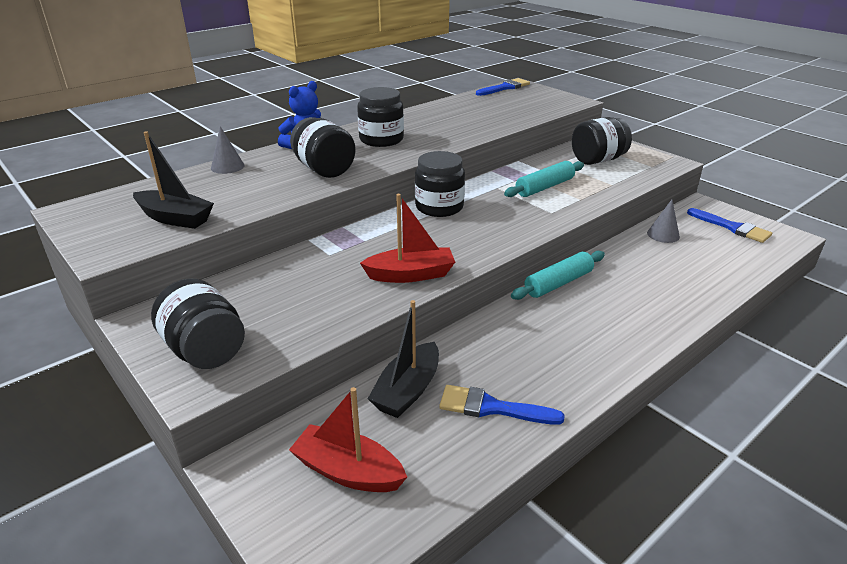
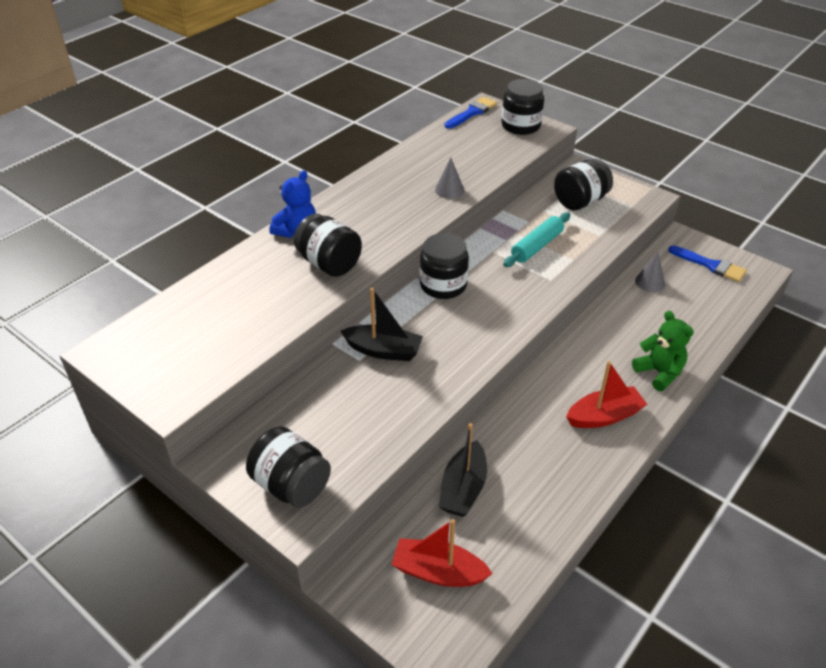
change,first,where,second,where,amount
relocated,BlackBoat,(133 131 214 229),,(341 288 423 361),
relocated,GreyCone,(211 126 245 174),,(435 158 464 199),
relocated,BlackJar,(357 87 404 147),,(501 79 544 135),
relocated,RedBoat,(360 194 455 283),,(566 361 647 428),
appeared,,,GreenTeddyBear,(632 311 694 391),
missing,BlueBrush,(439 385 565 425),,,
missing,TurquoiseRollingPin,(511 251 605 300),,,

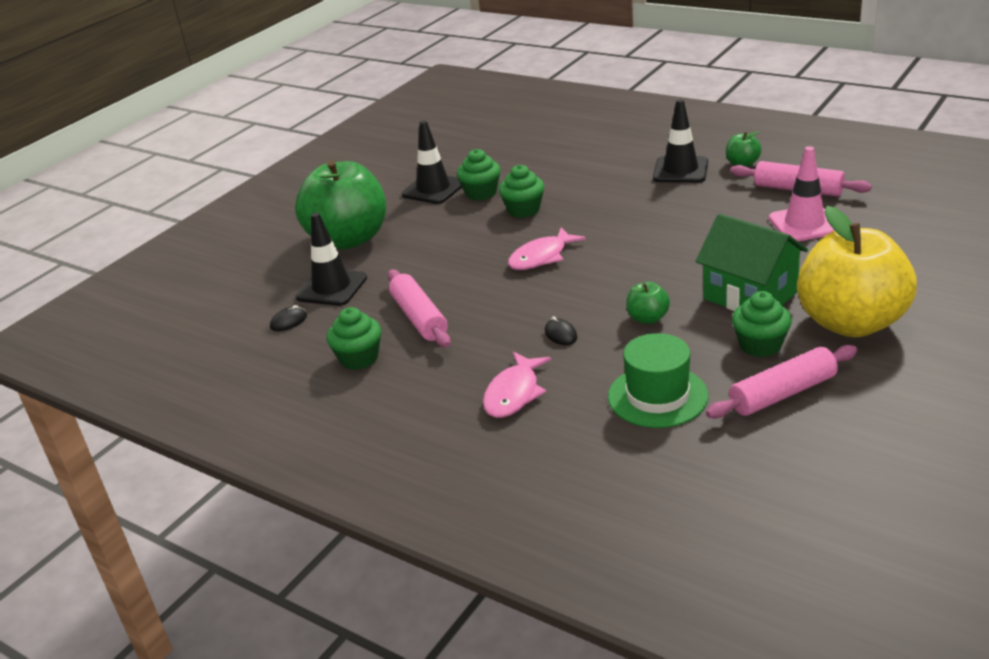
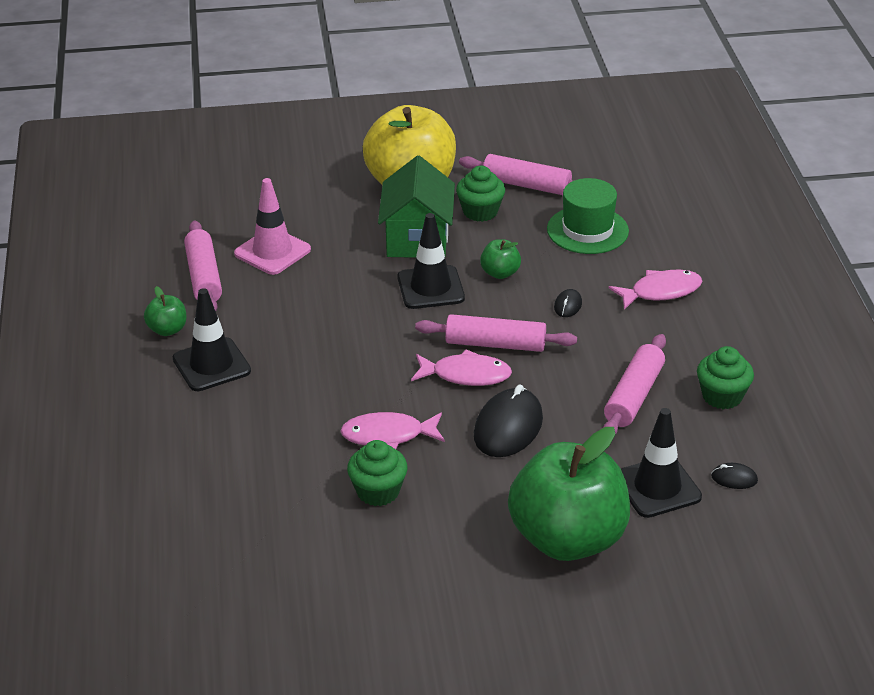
change,first,where,second,where,amount
exchanged,GreenCupcake,(499 165 544 218),PinkFish,(340 412 445 449),
relocated,BlackTrafficCone,(401 120 462 204),,(398 213 465 309),
appeared,,,PinkRollingPin,(415 314 577 352),
appeared,,,BlackMouse,(474 385 543 457),

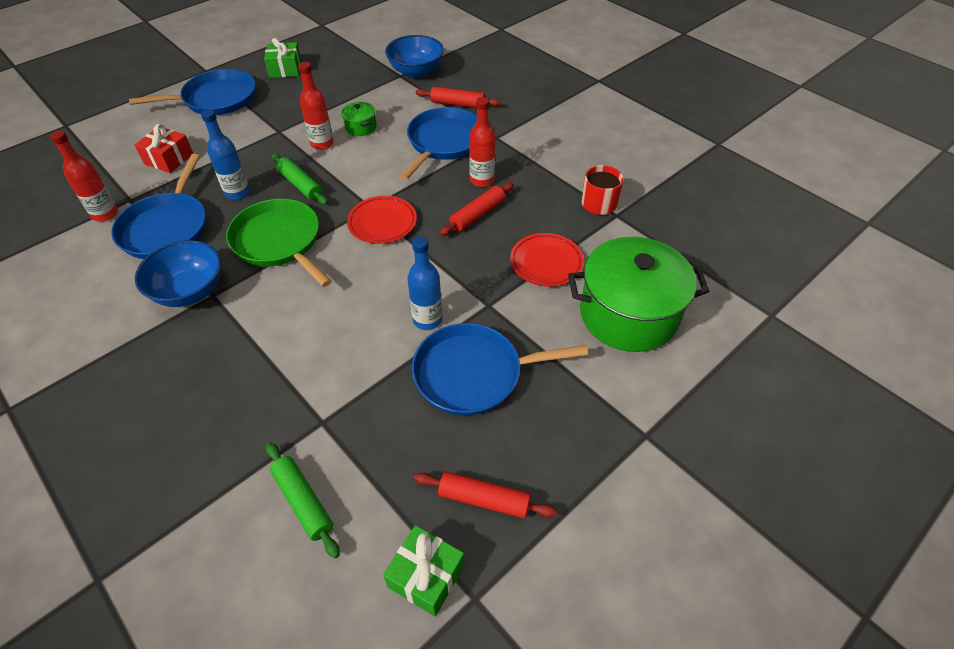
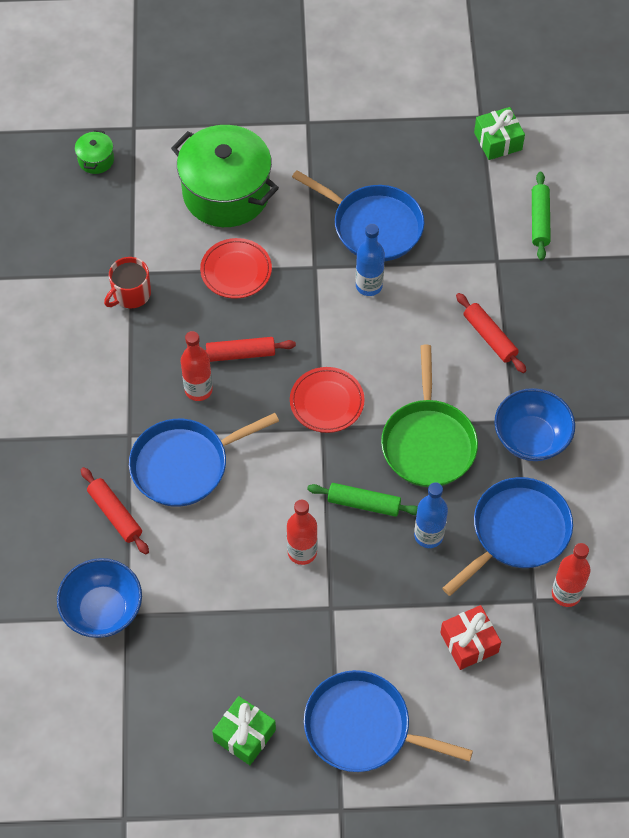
change,first,where,second,where,amount
relocated,GreenPot,(341 102 376 136),,(75 130 114 174),
spun,GreenRollingPin,(272 154 328 205),,(307 483 418 517),75 degrees counterclockwise
relocated,RedRollingPin,(414 472 557 518),,(456 293 527 373),

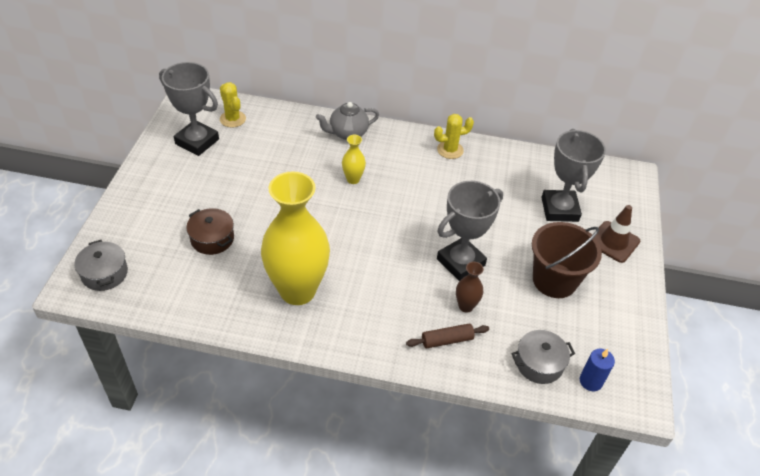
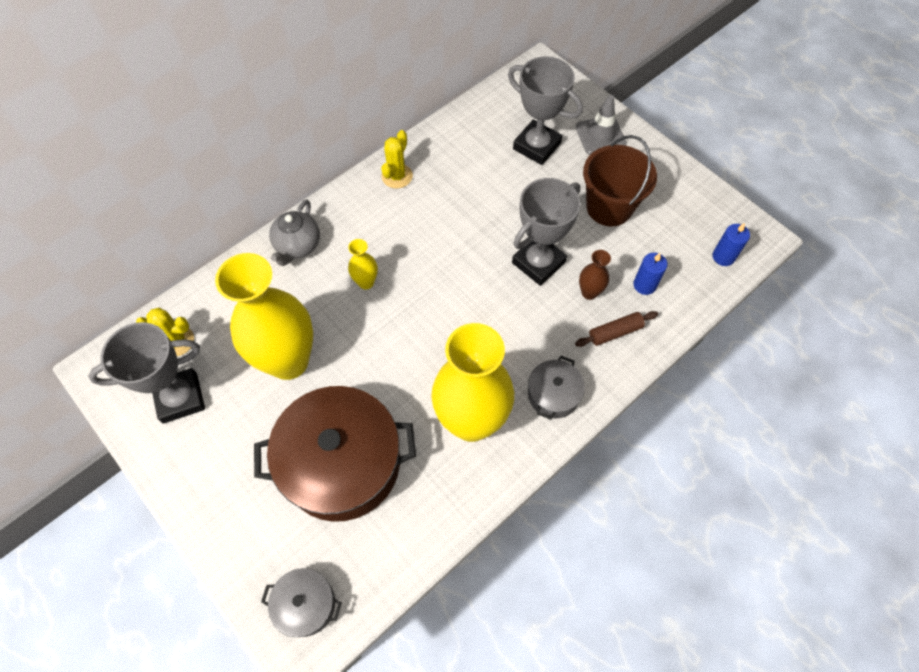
change,first,where,second,where,amount
appeared,,,YellowVase,(215 253 313 380),
size,BrownPot,(186 208 234 255),,(254 386 416 522),x2.14
spun,GreyTrophy,(437 181 503 281),,(512 178 581 286),45 degrees clockwise
relocated,GreyPot,(511 330 575 384),,(528 356 585 420),
spun,BrownRollingPin,(406 324 489 348),,(575 311 658 347),45 degrees clockwise
colour,BrownTrafficCone,(595 205 640 263),GreyTrafficCone,(576 95 627 155),
appeared,,,BlueCandle,(633 253 667 295),

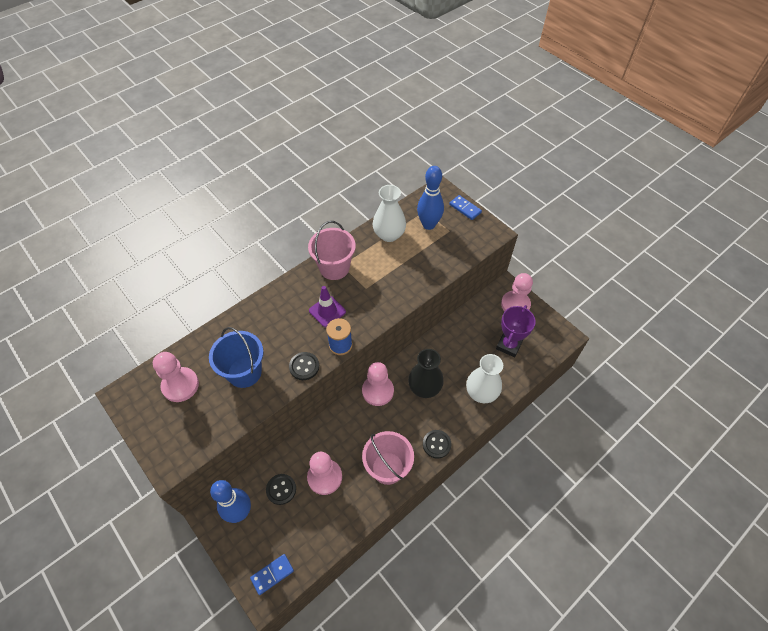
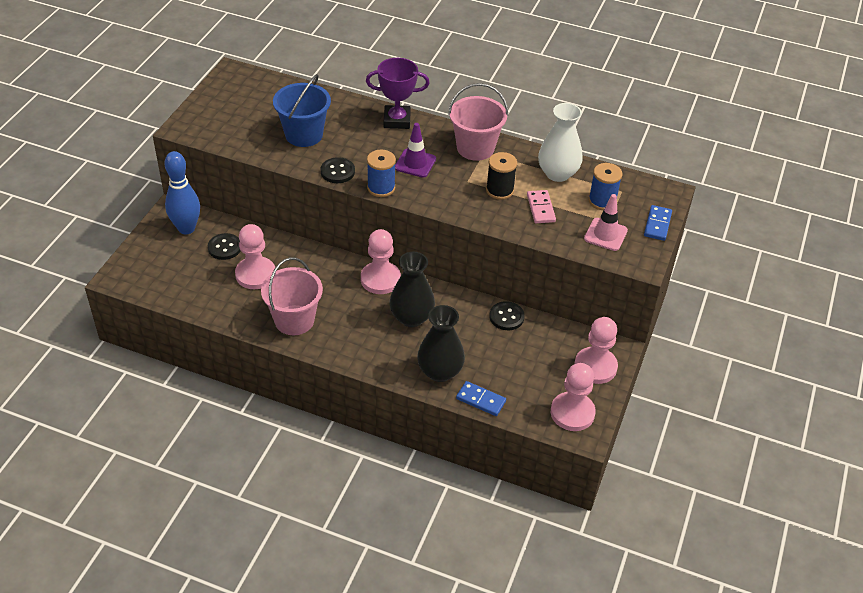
change,first,where,second,where,amount
relocated,PurpleTrophy,(496 305 536 357),,(366 58 430 129),
colour,WhiteVase,(466 354 503 403),BlackVase,(417 305 465 382),
relocated,BlueDomino,(250 554 294 595),,(456 381 506 416),
appeared,,,BlackSpool,(486 152 517 200),
relocated,BlackButton,(423 430 451 459),,(489 301 525 330),
appeared,,,PinkDomino,(527 190 556 223),
relocated,PinkPawn,(153 352 199 402),,(551 363 596 431),
appeared,,,PinkTrafficCone,(584 194 628 251),
exchanged,BlueBowlingPin,(417 166 444 230),BlueSpool,(588 163 622 210),

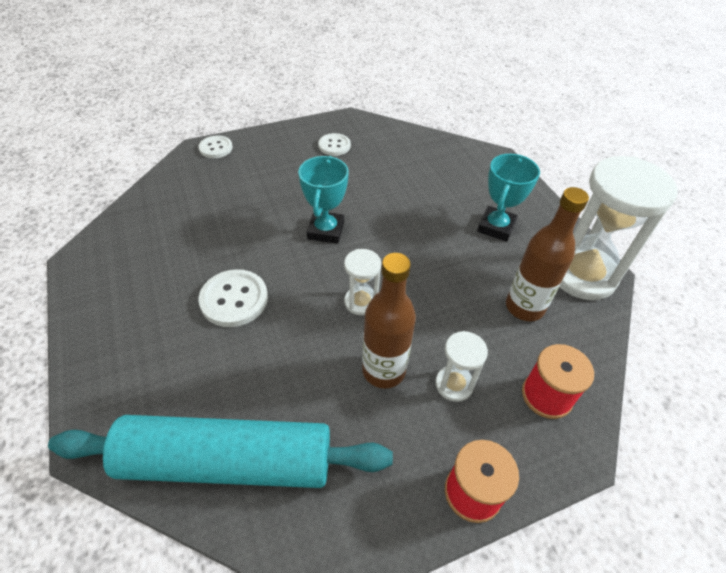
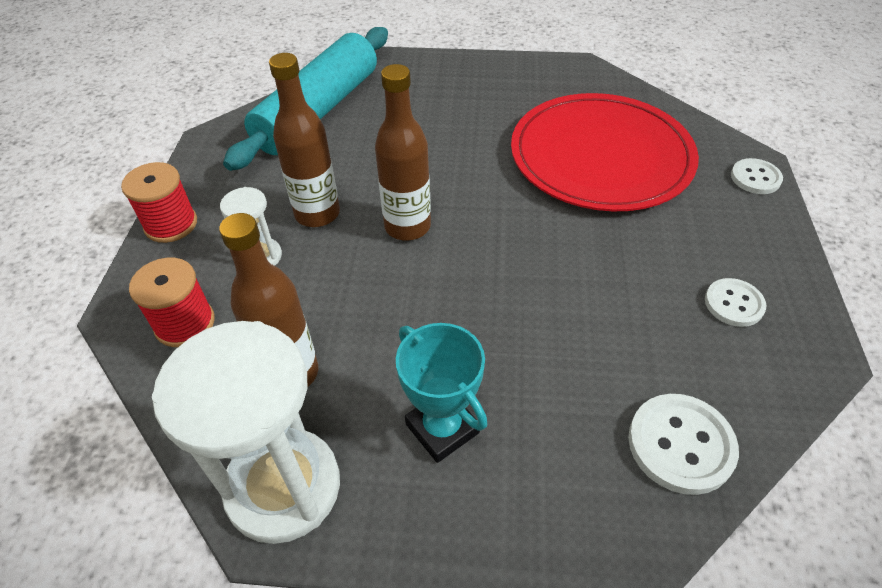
change,first,where,second,where,amount
exchanged,WhiteHourglass,(344 249 381 315),BrownBottle,(375 64 431 240),
appeared,,,RedPlate,(511 93 699 211),
relocated,WhiteButton,(199 269 268 327),,(628 394 739 495),
missing,TurquoiseTrophy,(298 156 349 244),,,

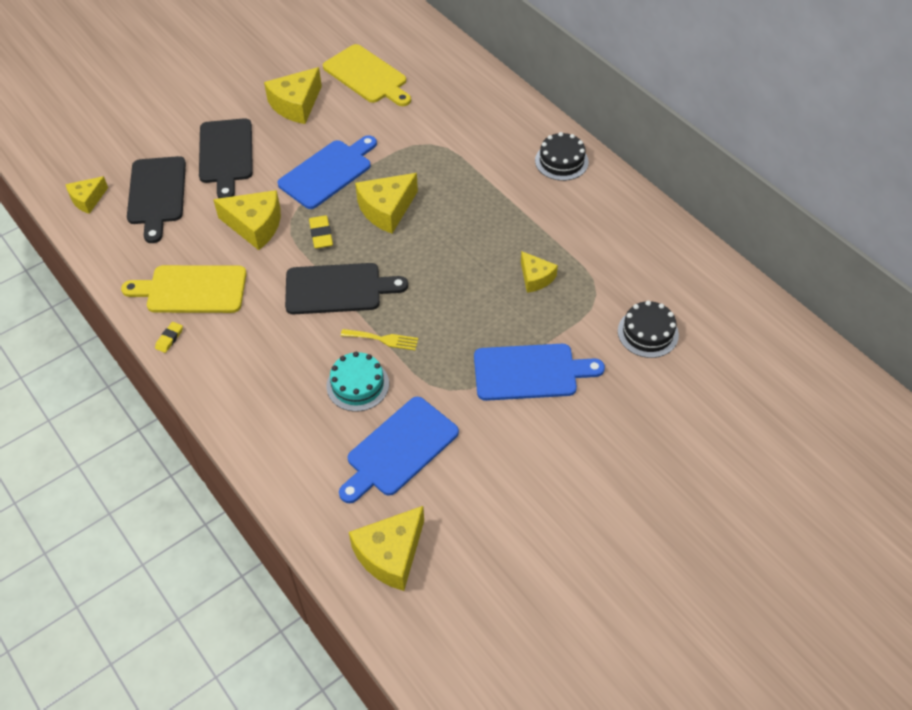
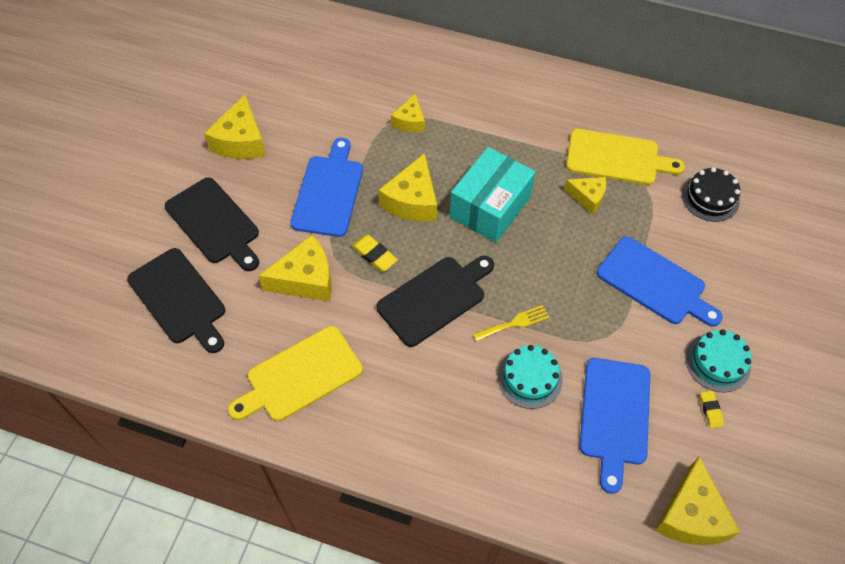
change,first,where,second,where,amount
relocated,YellowCheese,(65 176 108 214),,(391 94 425 132),
appeared,,,TurquoiseBox,(449 147 536 243),
relocated,YellowCuttingBoard,(323 44 411 106),,(566 129 685 185),
spun,BlueCuttingBoard,(474 344 605 401),,(597 236 723 327),75 degrees clockwise
appeared,,,TurquoiseCake,(685 330 752 393),
relocated,YellowEraser,(155 322 183 353),,(700 391 724 428),
missing,BlackCake,(535 132 589 181),,,

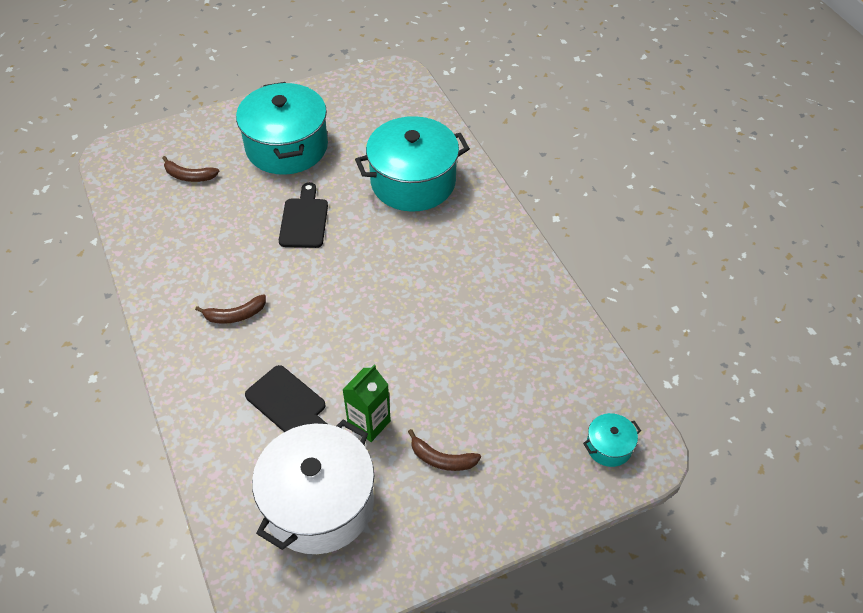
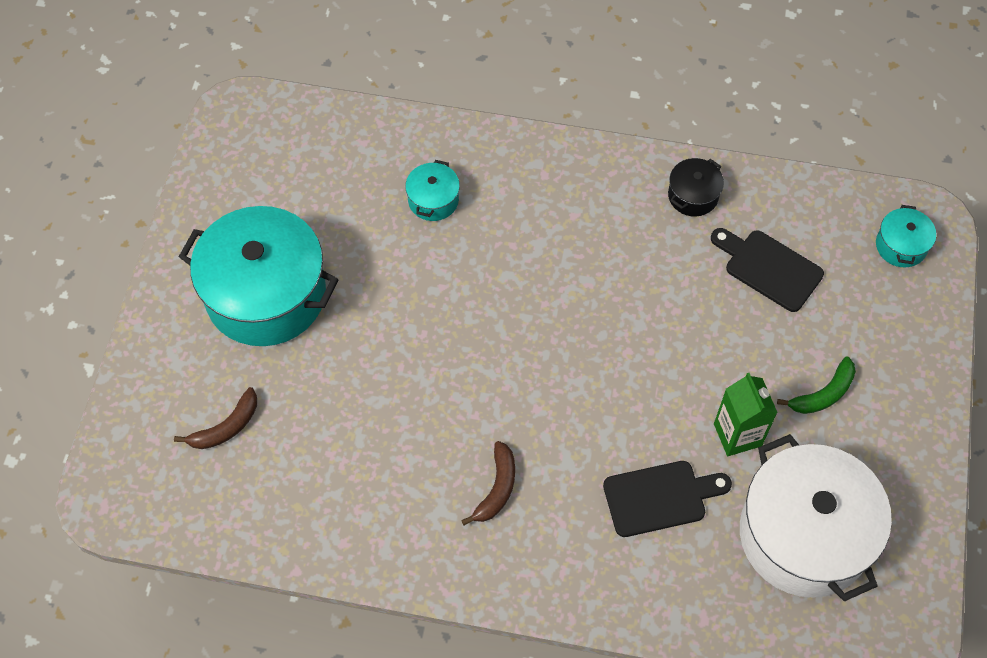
change,first,where,second,where,amount
size,TurquoisePot,(355 116 470 212),,(405 160 460 221),x0.44
appeared,,,BlackPot,(668 158 724 217),
relocated,BlackCuttingBoard,(279 182 328 248),,(711 228 824 312),
colour,BrownBanana,(408 429 481 471),GreenBanana,(777 357 856 414),

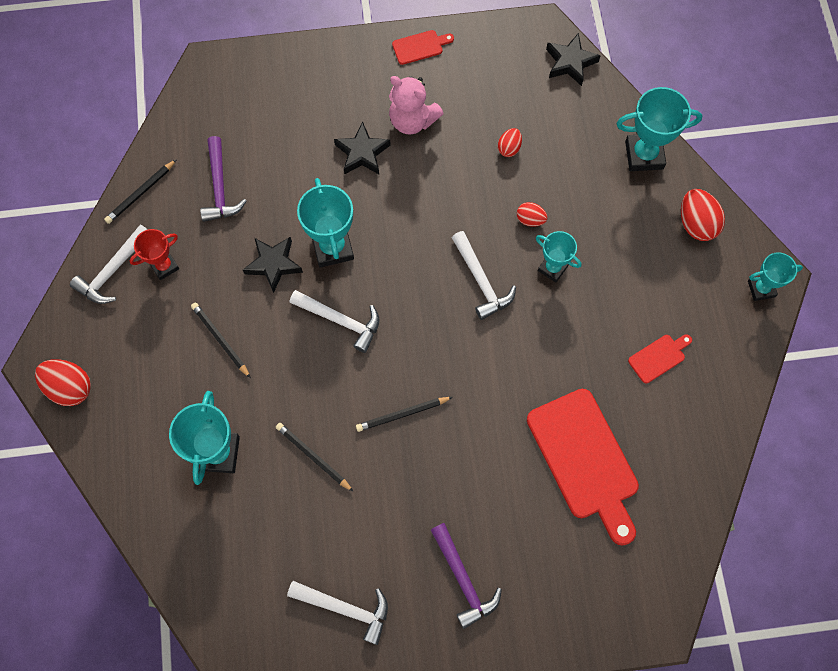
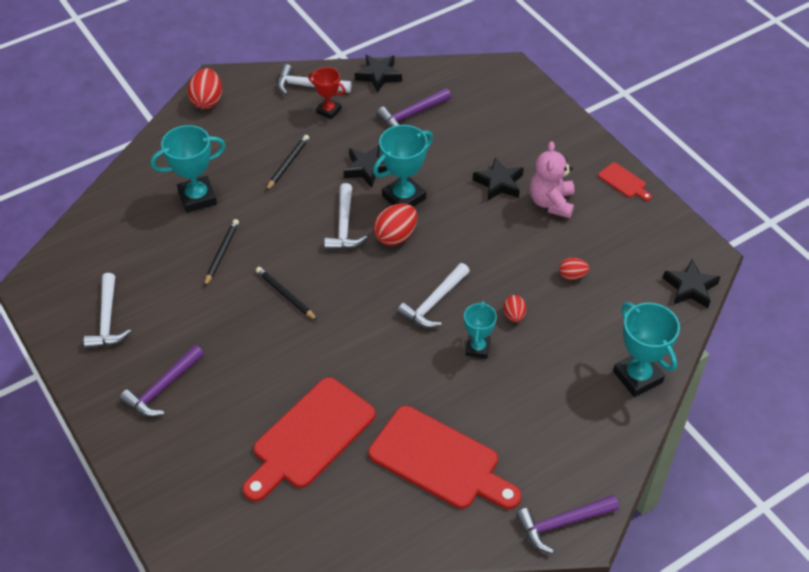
change,first,where,second,where,amount
exchanged,BlackPencil,(104 159 177 224),BlackStar,(355 55 402 93),
size,RedCuttingBoard,(628 334 692 384),,(369 406 521 509),x2.24
relocated,RedEgg,(681 189 725 241),,(374 203 417 246),
exchanged,TurquoiseTrophy,(748 252 803 301),PurpleHammer,(516 495 619 553),

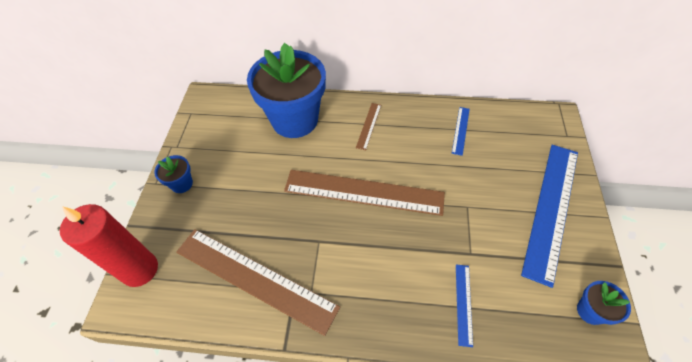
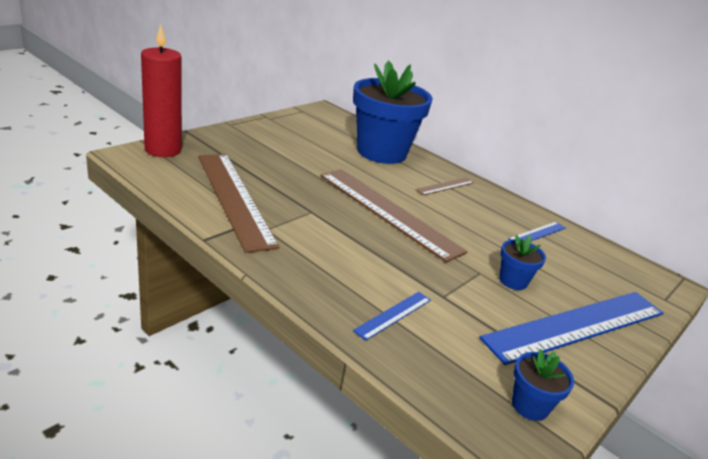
change,first,where,second,where,amount
relocated,BlueFlowerPot,(154 155 193 193),,(499 235 546 290),

